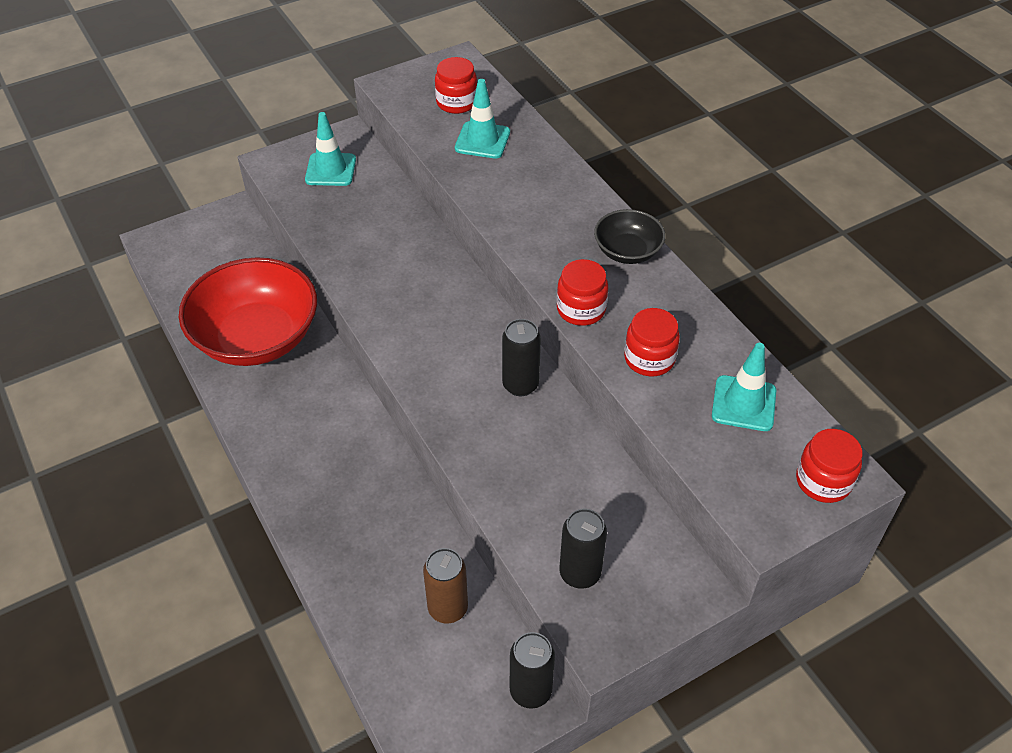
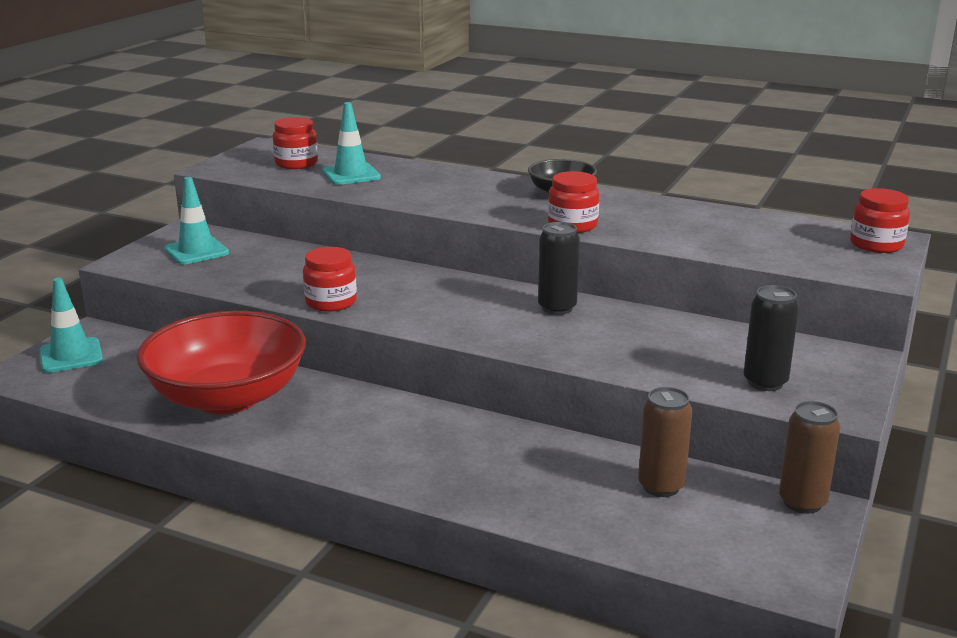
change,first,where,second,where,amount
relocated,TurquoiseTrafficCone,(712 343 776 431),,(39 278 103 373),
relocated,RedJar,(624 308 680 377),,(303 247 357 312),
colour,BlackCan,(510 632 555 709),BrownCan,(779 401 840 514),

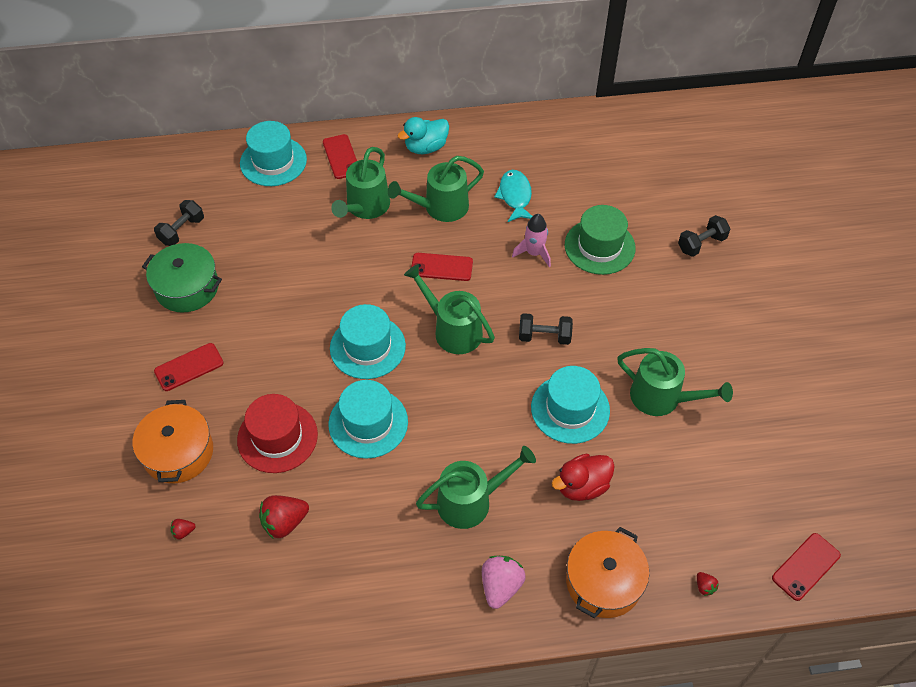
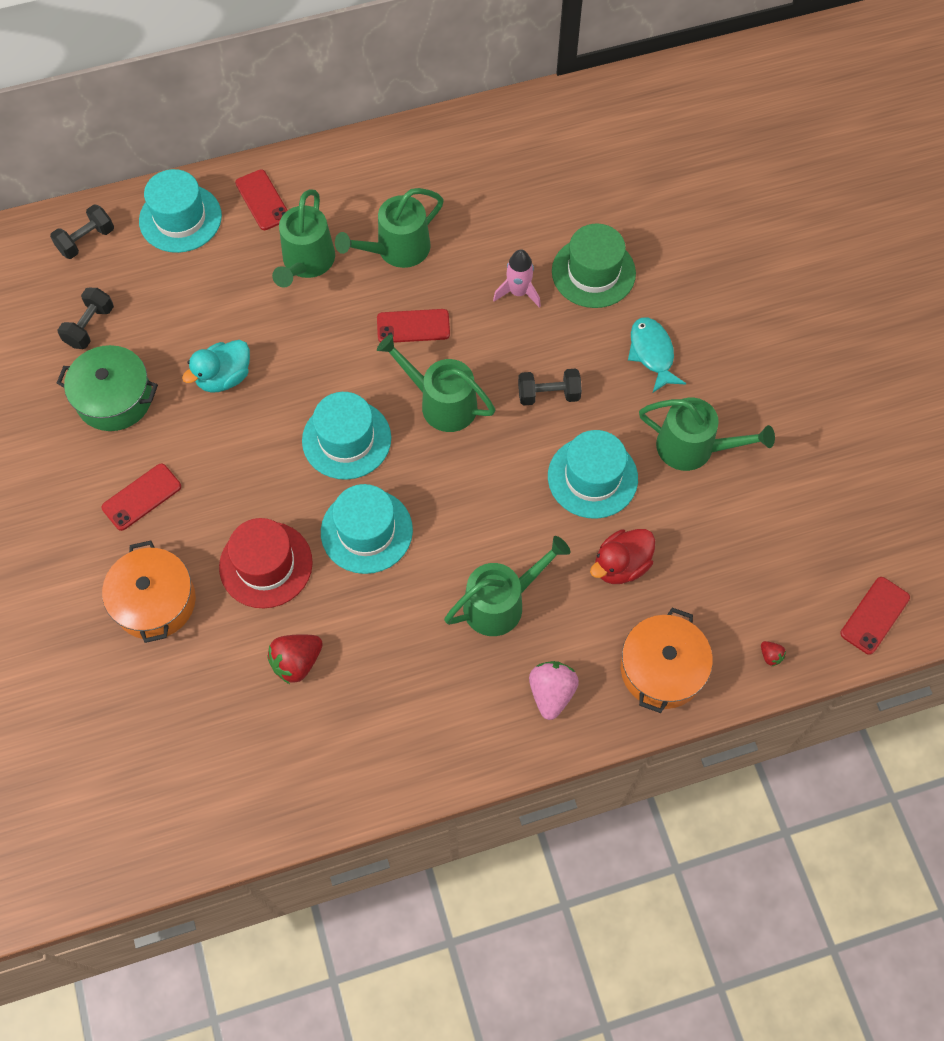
change,first,where,second,where,amount
relocated,BlackDumbbell,(678 215 731 257),,(50 205 114 259),
relocated,TurquoiseDuck,(397 117 449 154),,(182 340 250 393),
relocated,TurquoiseFish,(494 170 532 222),,(628 318 686 393),
missing,RedStrawberry,(171 519 196 539),,,

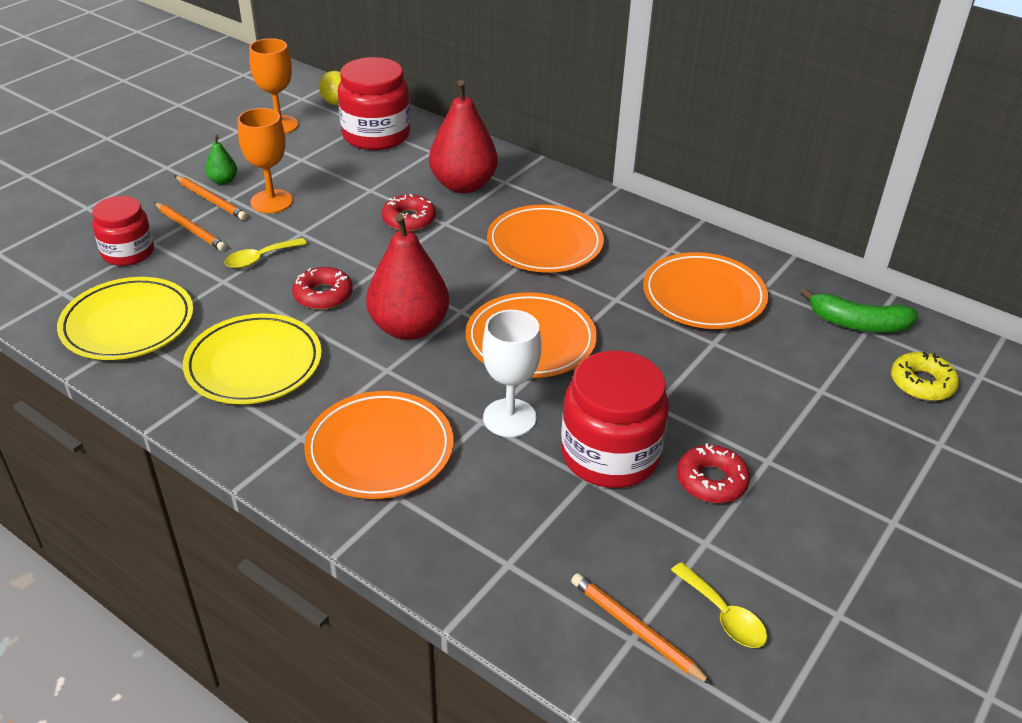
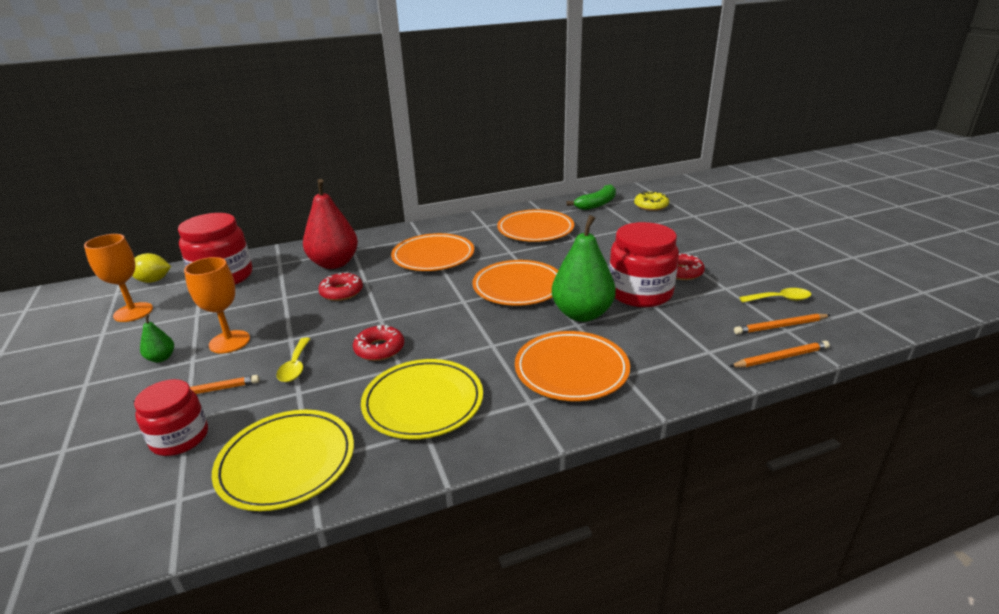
change,first,where,second,where,amount
exchanged,WhiteGoblet,(482 310 541 437),GreenPear,(552 215 616 322),
relocated,OrangePencil,(175 176 247 220),,(729 341 830 367),
missing,RedPear,(366 214 449 340),,,

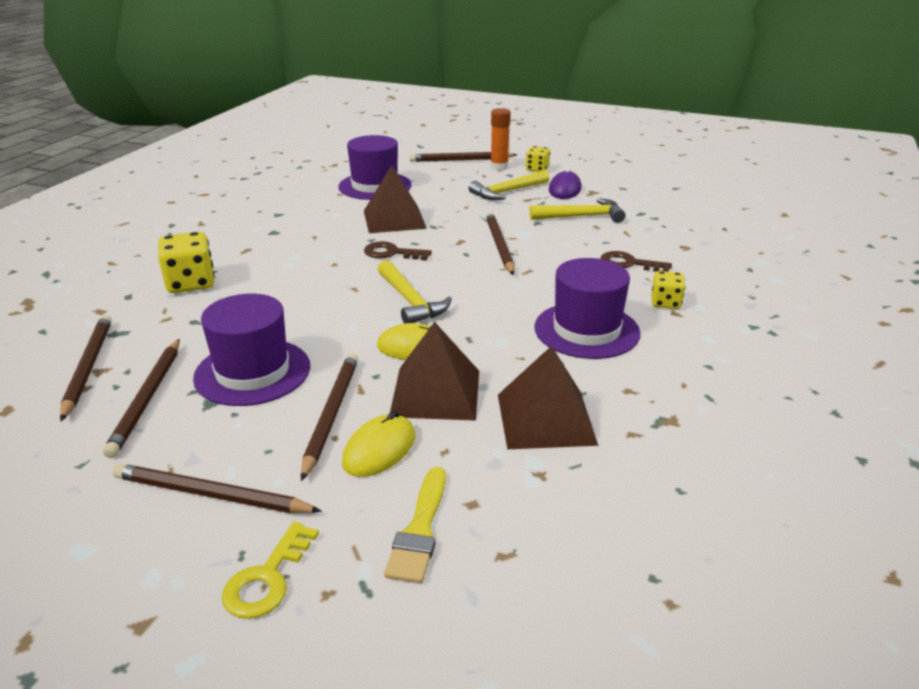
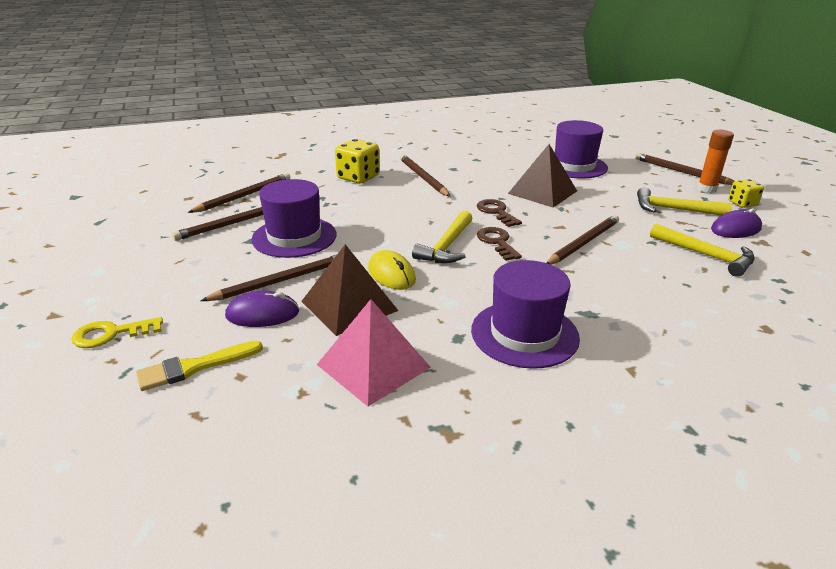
change,first,where,second,where,amount
colour,YellowMouse,(342 411 415 477),PurpleMouse,(225 291 299 327),
colour,BrownPyramid,(498 346 599 449),PinkPyramid,(317 299 431 406),
relocated,BrownPencil,(112 463 321 513),,(400 154 451 197),
relocated,BrownKey,(600 251 672 272),,(477 227 522 261),
missing,YellowDice,(651 271 685 309),,,

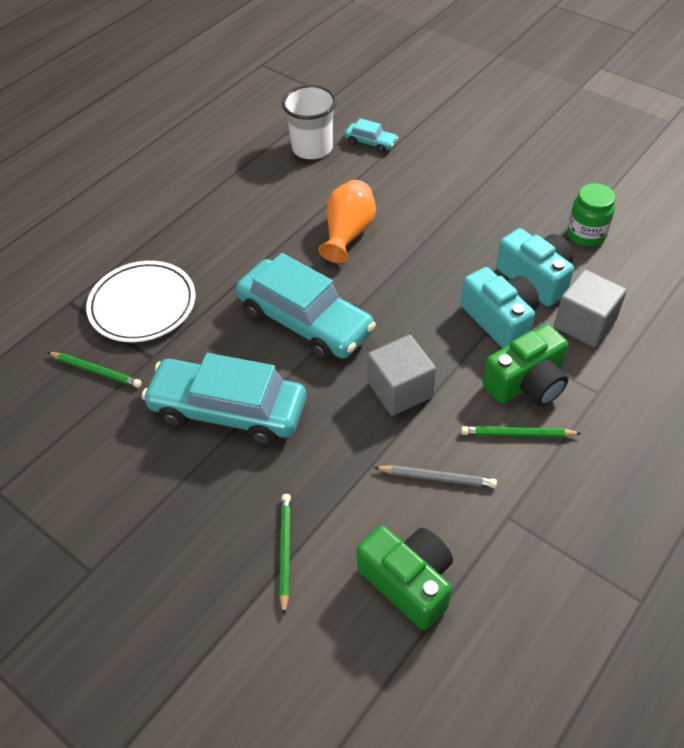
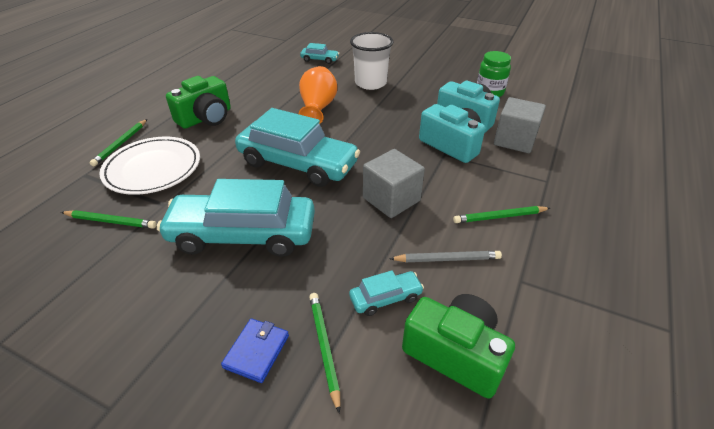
change,first,where,second,where,amount
appeared,,,GreenPencil,(89 119 147 166),
relocated,GreenCamera,(483 324 568 407),,(166 76 231 129),
appeared,,,BlueWallet,(221 319 289 383),
appeared,,,TurquoiseCar,(349 270 424 316),
relocated,WhiteCup,(282 85 336 159),,(350 32 394 90),

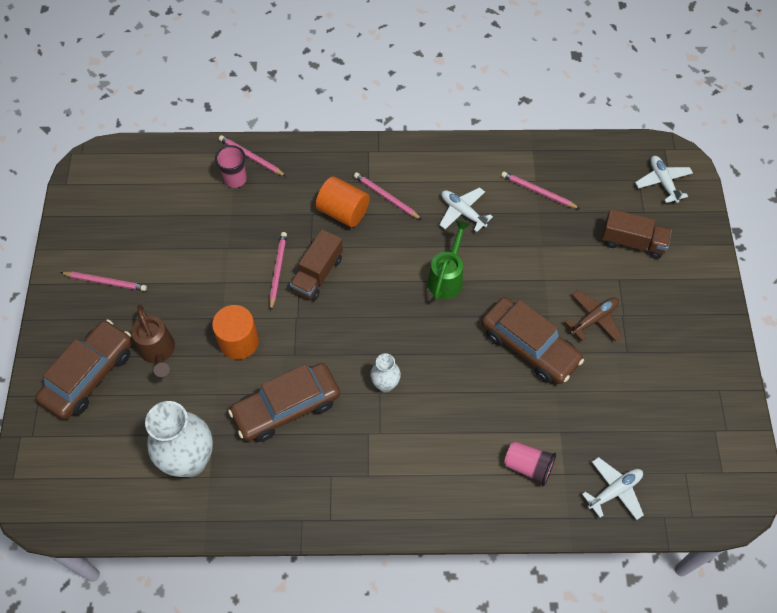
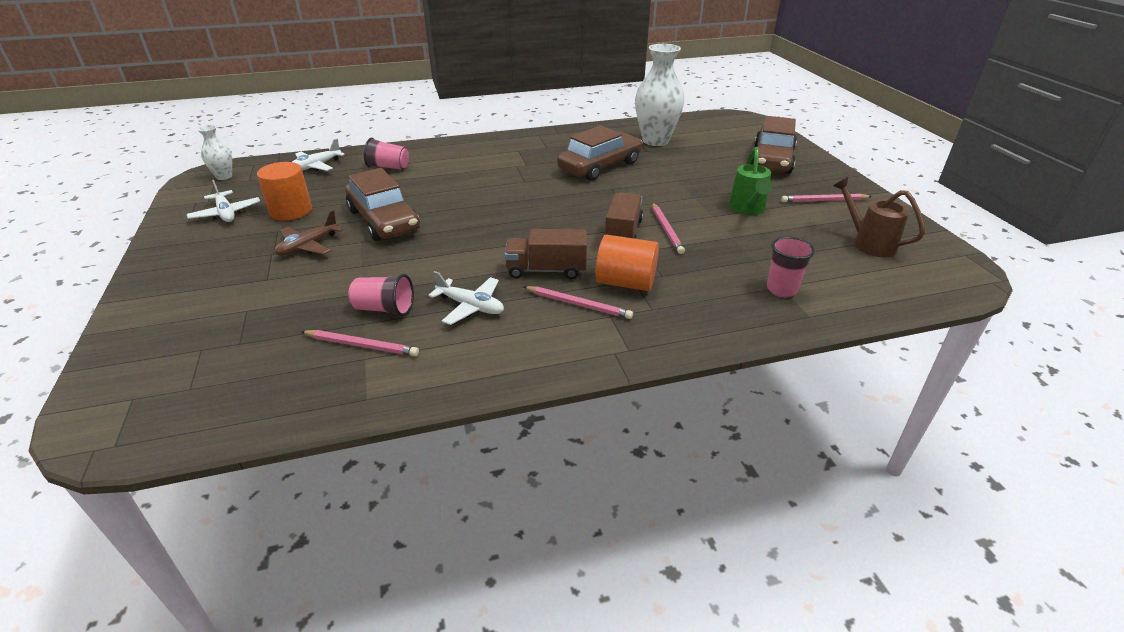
change,first,where,second,where,amount
relocated,WhitePlane,(635 156 693 203),,(187 180 260 222),
relocated,WhiteVase,(370 353 401 392),,(197 125 232 180),
relocated,OrangeCylinder,(212 305 259 360),,(257 162 312 220),
spun,BrownCar,(482 297 584 384),,(345 168 420 241),150 degrees counterclockwise
appeared,,,PinkCup,(348 274 414 316),
relocated,BrownTruck,(601 209 672 259),,(504 229 587 279),
relocated,GreenWateringCan,(428 220 470 300),,(729 147 772 215),
relocated,BrownWateringCan,(132 305 175 377),,(833 177 925 257),
missing,PinkPencil,(219 135 286 176),,,

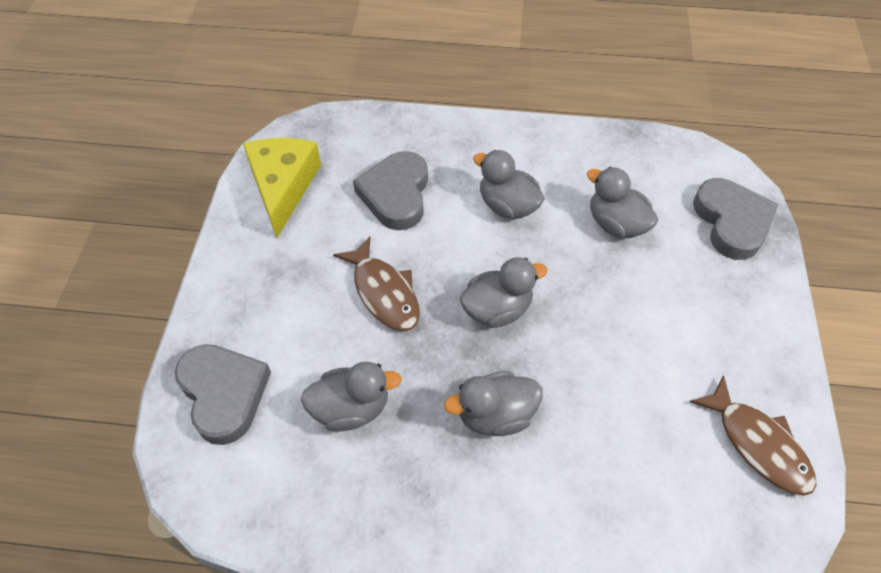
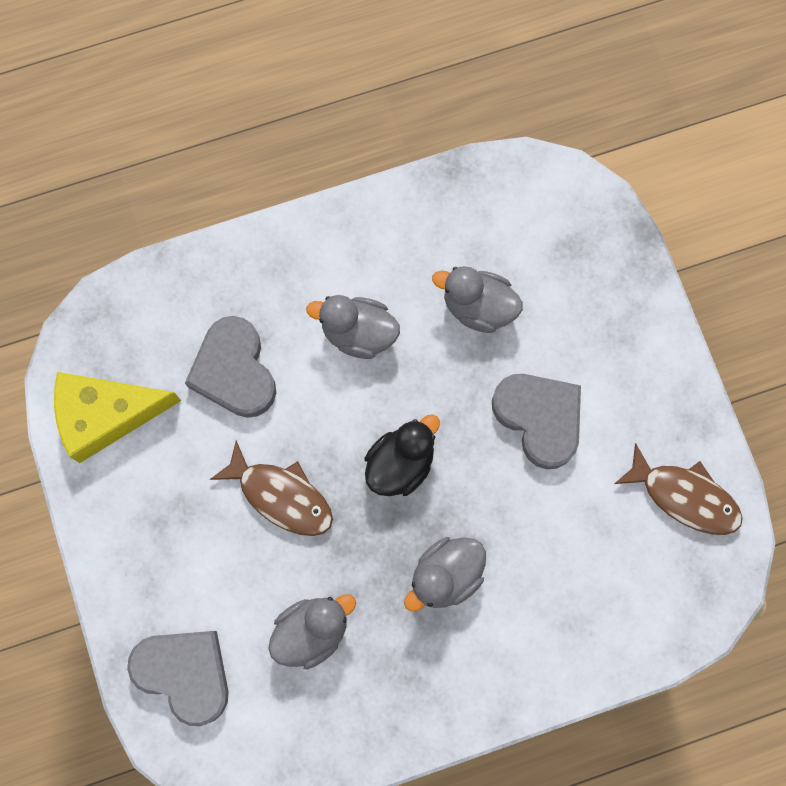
change,first,where,second,where,amount
spun,YellowCheese,(243 138 321 238),,(54 372 181 463),75 degrees counterclockwise
colour,GreyDuck,(460 257 548 328),BlackDuck,(365 414 440 496),
relocated,GreyHeart,(693 178 779 260),,(492 374 581 469),

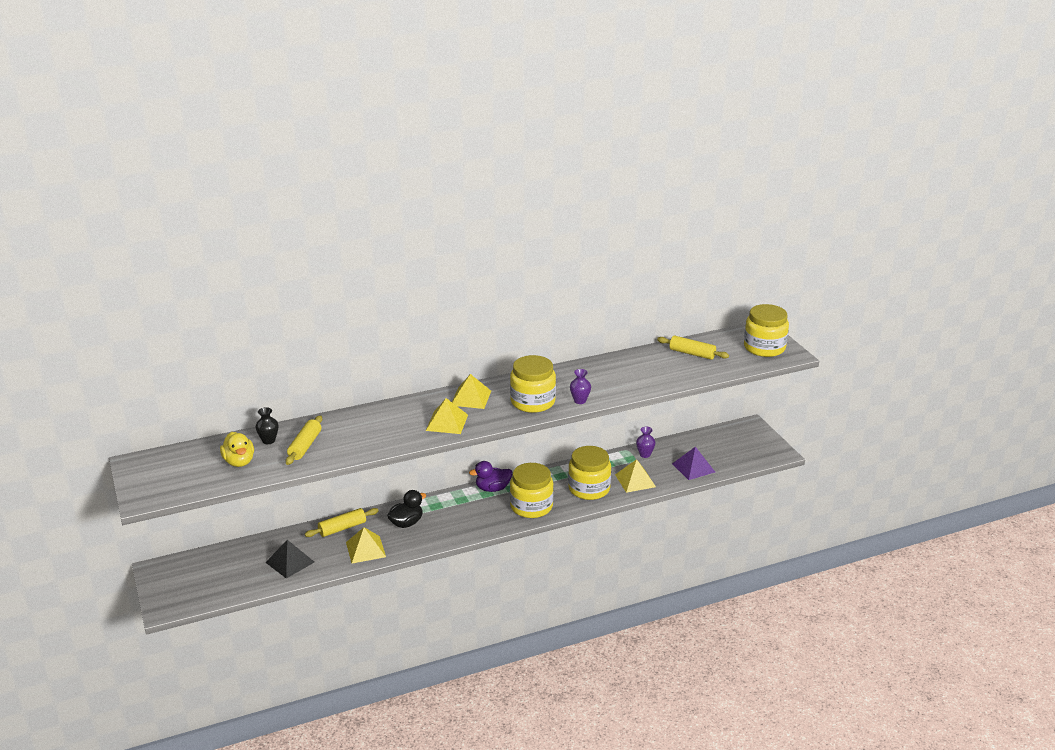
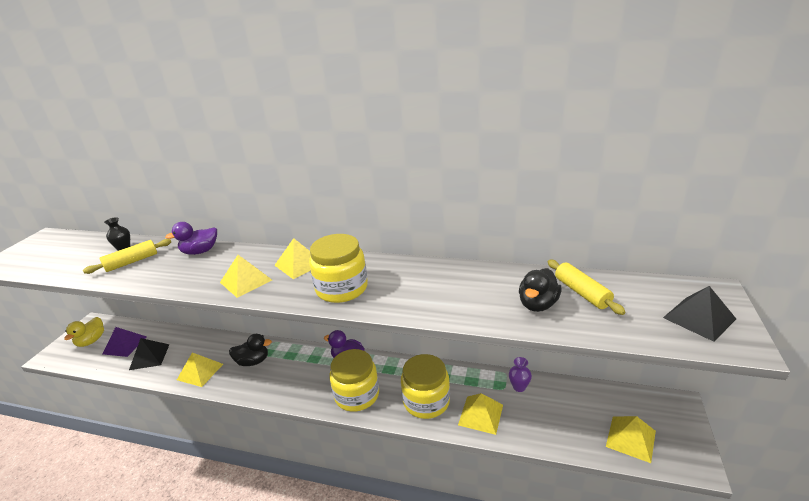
change,first,where,second,where,amount
relocated,YellowDuck,(220 432 254 467),,(64 317 104 347),
relocated,PurplePyramid,(672 447 715 480),,(103 327 147 357),
appeared,,,PurpleDuck,(165 222 217 255),
appeared,,,BlackDuck,(519 268 561 312),
appeared,,,YellowPyramid,(606 416 656 463),
exchanged,YellowJar,(744 304 789 357),BlackPyramid,(663 286 736 342),
missing,YellowRollingPin,(305 508 378 537),,,
missing,PurpleVase,(570 369 591 404),,,

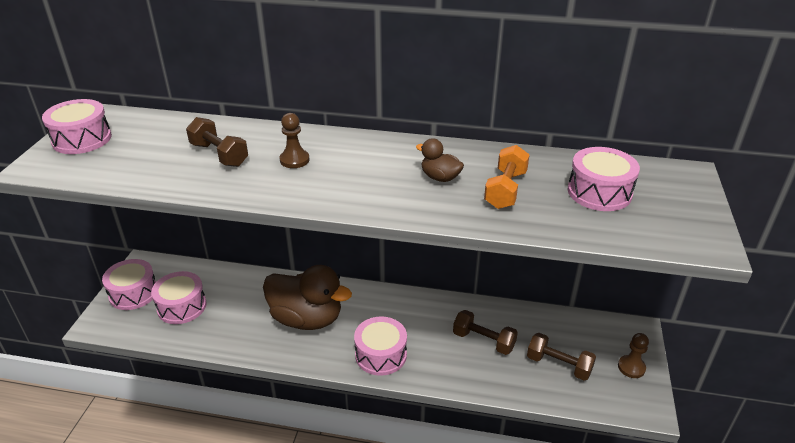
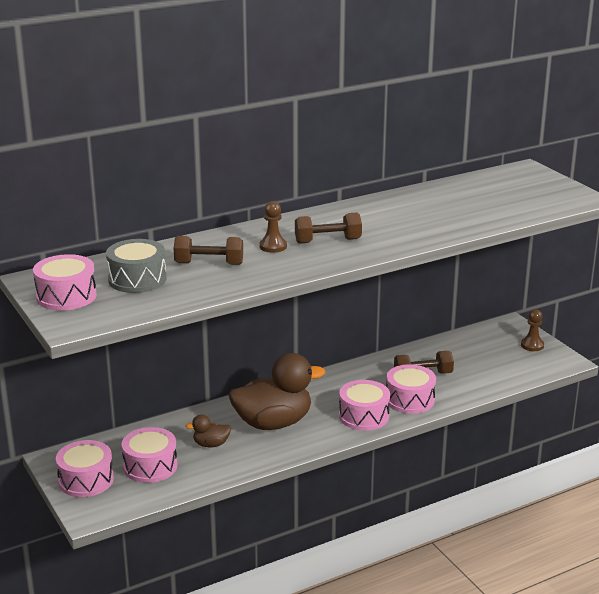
change,first,where,second,where,amount
appeared,,,GreyDrum,(106 239 167 293),
relocated,BrownDuck,(416 138 464 182),,(186 415 231 447),
relocated,BrownDumbbell,(527 333 596 381),,(295 212 362 244),
relocated,PinkDrum,(567 147 640 211),,(386 364 436 414),
missing,OrangeDumbbell,(484 145 530 209),,,

